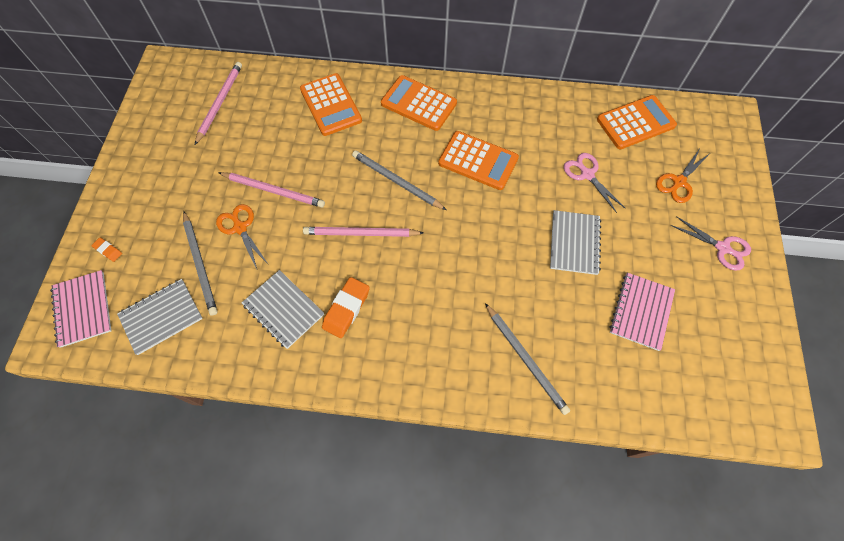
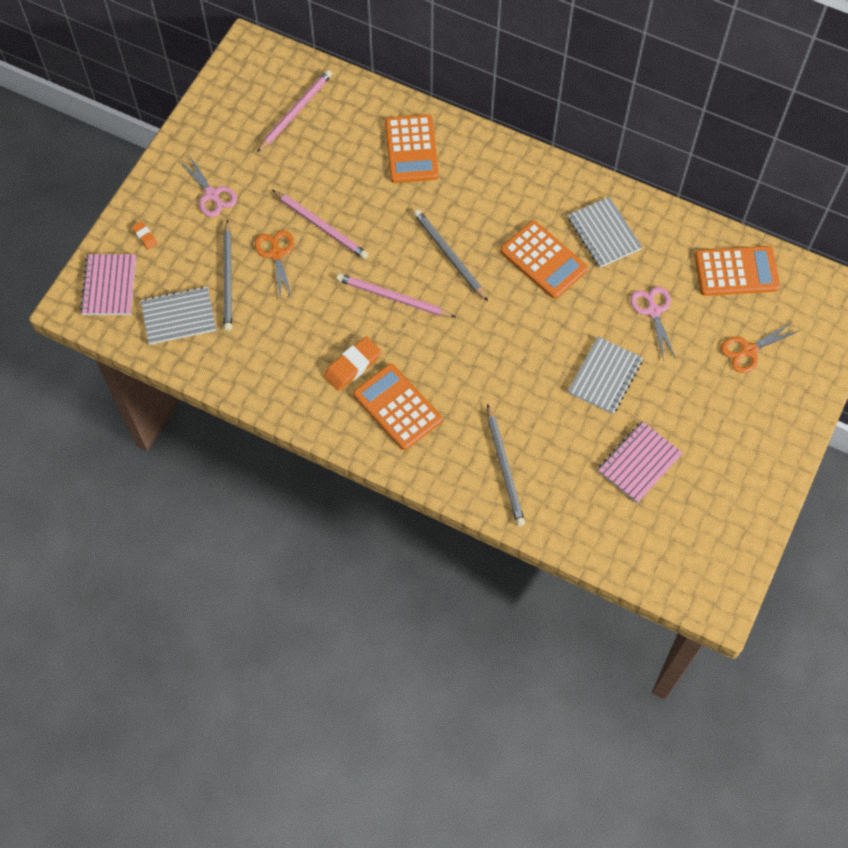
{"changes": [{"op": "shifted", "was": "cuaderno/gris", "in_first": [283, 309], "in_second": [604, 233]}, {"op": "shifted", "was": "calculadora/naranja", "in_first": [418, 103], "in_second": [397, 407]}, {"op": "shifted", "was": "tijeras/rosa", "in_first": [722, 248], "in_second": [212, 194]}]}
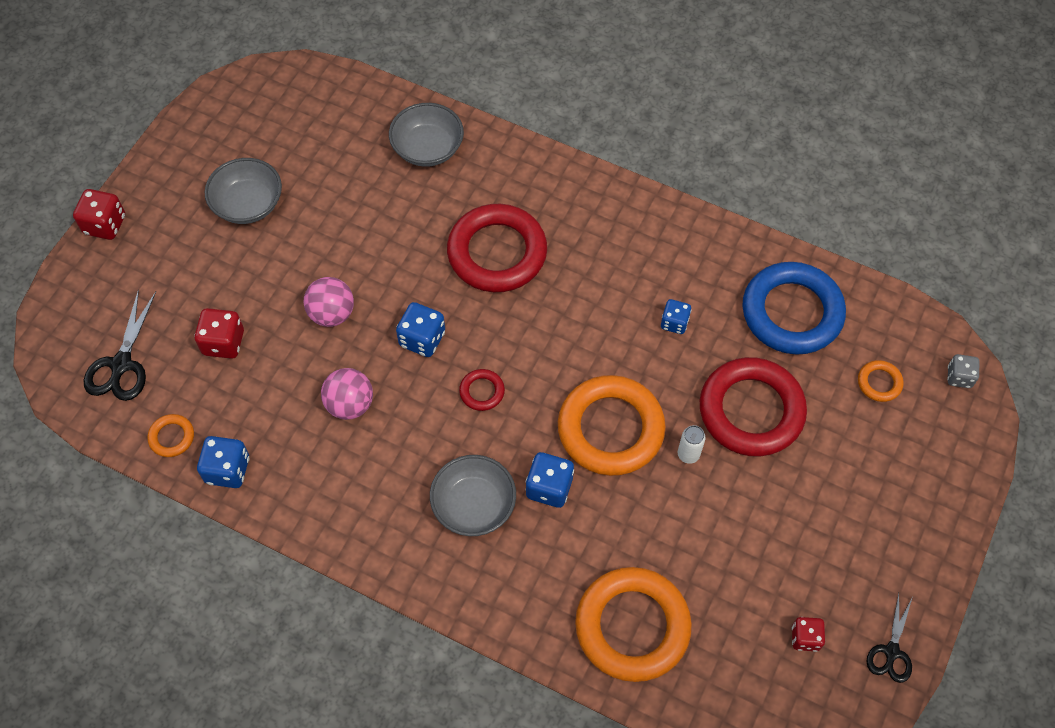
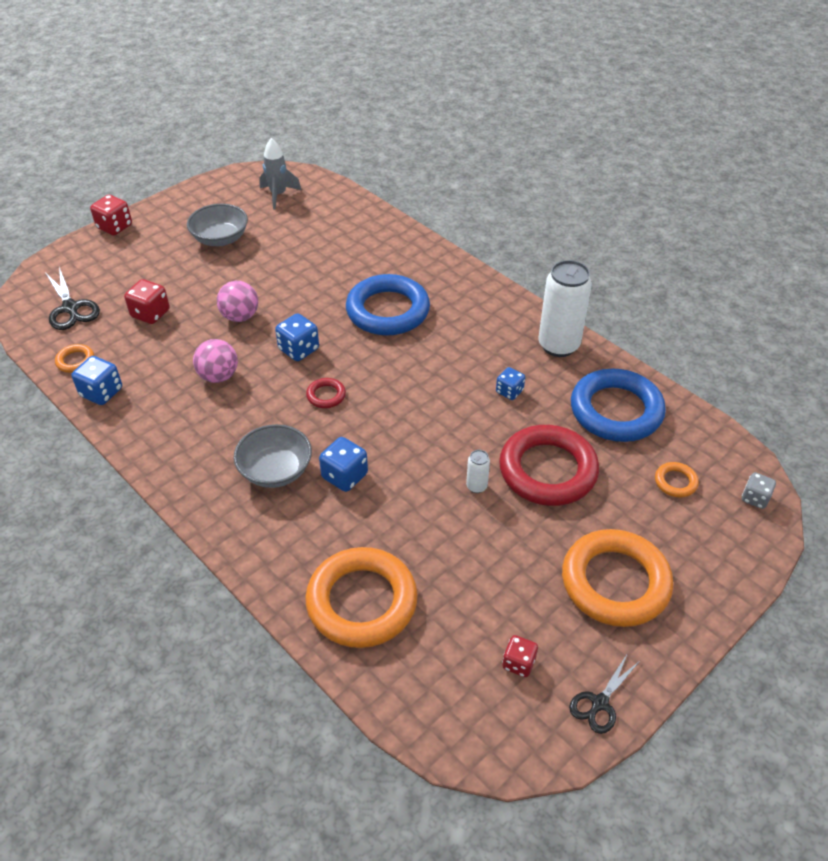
{"changes": [{"op": "rotated", "was": "tijeras/negro", "in_first": [121, 364], "in_second": [70, 308], "clockwise": -60}, {"op": "gone", "was": "cuenco/gris", "in_first": [428, 148]}, {"op": "repainted", "was": "anillo/rojo", "now": "anillo/azul", "in_first": [497, 253], "in_second": [388, 311]}, {"op": "shifted", "was": "anillo/naranja", "in_first": [610, 429], "in_second": [615, 582]}, {"op": "new", "now": "cohete/gris", "in_second": [278, 195]}, {"op": "new", "now": "lata/blanco", "in_second": [558, 345]}]}
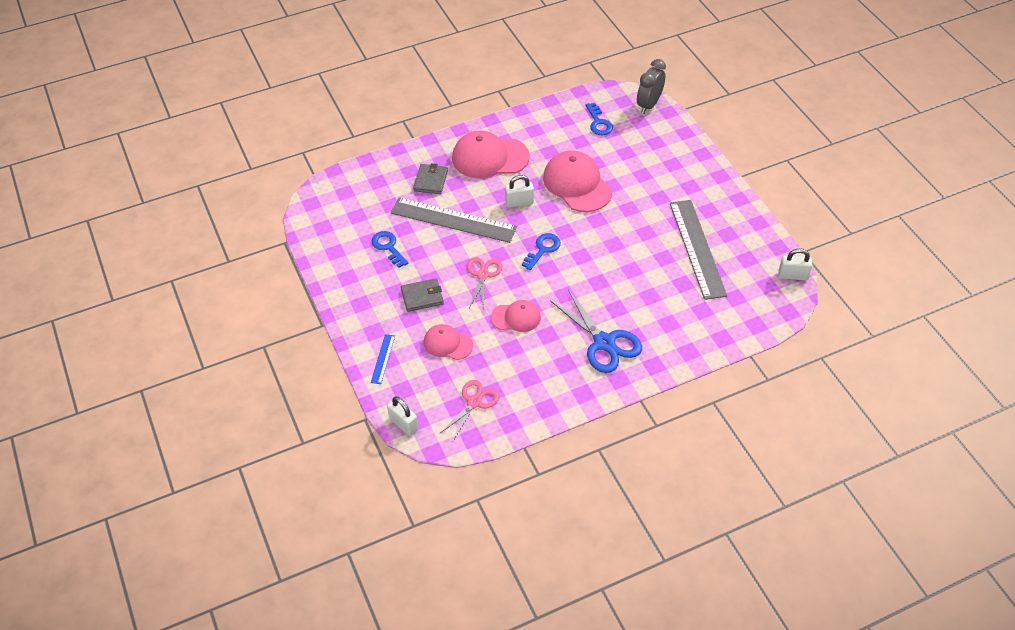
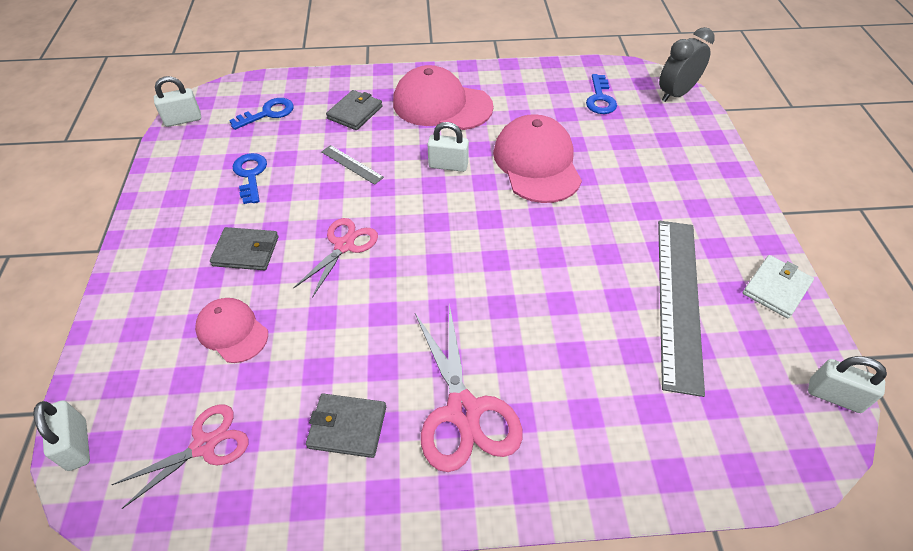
{"changes": [{"op": "gone", "was": "regla/azul", "in_first": [383, 359]}, {"op": "scaled", "was": "regla/gris", "in_first": [453, 220], "in_second": [352, 164], "ratio": 0.43}, {"op": "gone", "was": "gorra/rosa", "in_first": [516, 317]}, {"op": "shifted", "was": "llave/azul", "in_first": [543, 249], "in_second": [268, 113]}, {"op": "repainted", "was": "tijeras/azul", "now": "tijeras/rosa", "in_first": [604, 342], "in_second": [463, 411]}, {"op": "new", "now": "candado/blanco", "in_second": [183, 120]}, {"op": "new", "now": "cartera/gris", "in_second": [347, 427]}, {"op": "new", "now": "cartera/blanco", "in_second": [776, 288]}]}
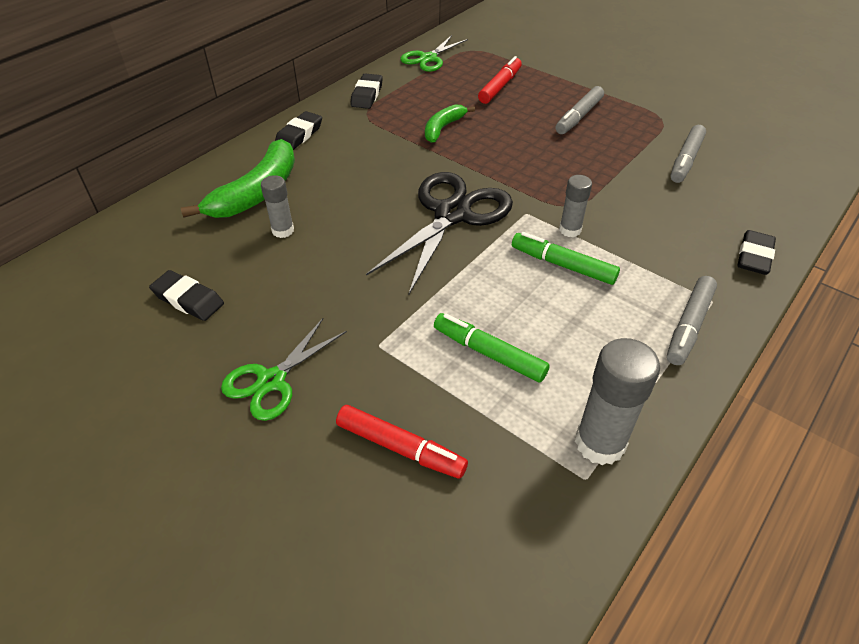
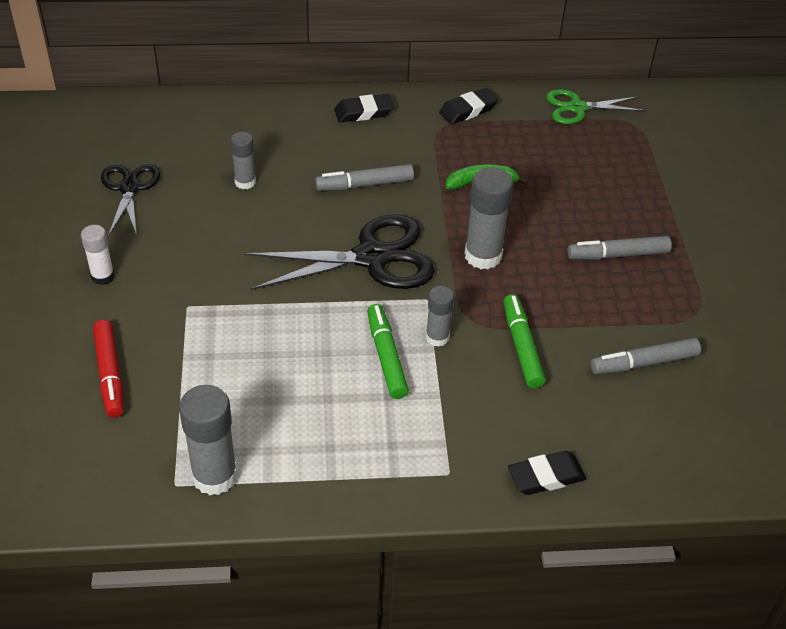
{"changes": [{"op": "swapped", "was": "goma de borrar/negro", "now": "tijeras/negro", "in_first": [188, 299], "in_second": [129, 188]}, {"op": "gone", "was": "plátano/verde", "in_first": [257, 192]}, {"op": "swapped", "was": "tijeras/verde", "now": "barra de pegamento/blanco", "in_first": [271, 381], "in_second": [103, 276]}, {"op": "shifted", "was": "rotulador/verde", "in_first": [489, 353], "in_second": [522, 346]}, {"op": "gone", "was": "rotulador/rojo", "in_first": [500, 86]}, {"op": "shifted", "was": "rotulador/gris", "in_first": [689, 326], "in_second": [364, 185]}, {"op": "new", "now": "barra de pegamento/gris", "in_second": [483, 256]}]}
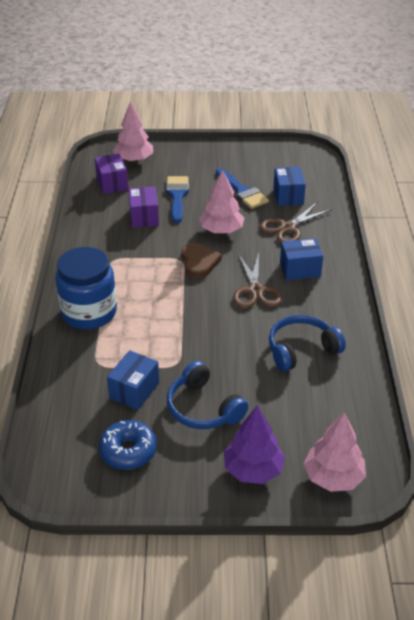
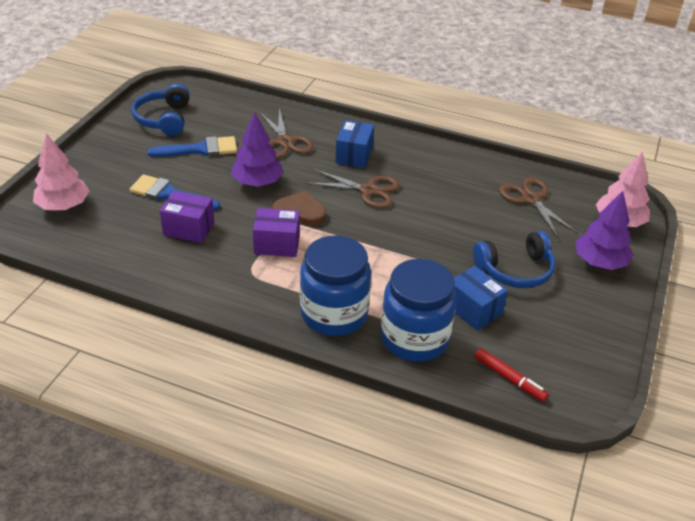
{"changes": [{"op": "shifted", "was": "caja/morado", "in_first": [112, 183], "in_second": [277, 244]}, {"op": "gone", "was": "rosquilla/azul", "in_first": [128, 451]}, {"op": "repainted", "was": "árbol/rosa", "now": "árbol/morado", "in_first": [221, 230], "in_second": [257, 182]}, {"op": "shifted", "was": "auriculares/azul", "in_first": [301, 350], "in_second": [164, 119]}, {"op": "gone", "was": "caja/azul", "in_first": [288, 196]}, {"op": "new", "now": "tarro/azul", "in_second": [414, 338]}, {"op": "new", "now": "rotulador/rojo", "in_second": [509, 378]}, {"op": "new", "now": "tijeras/marrón", "in_second": [530, 199]}]}
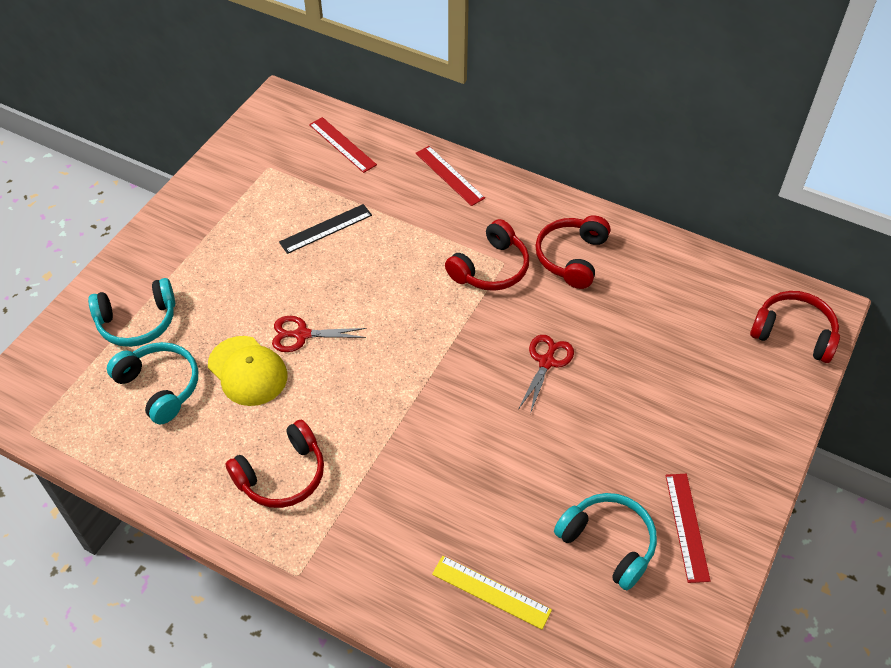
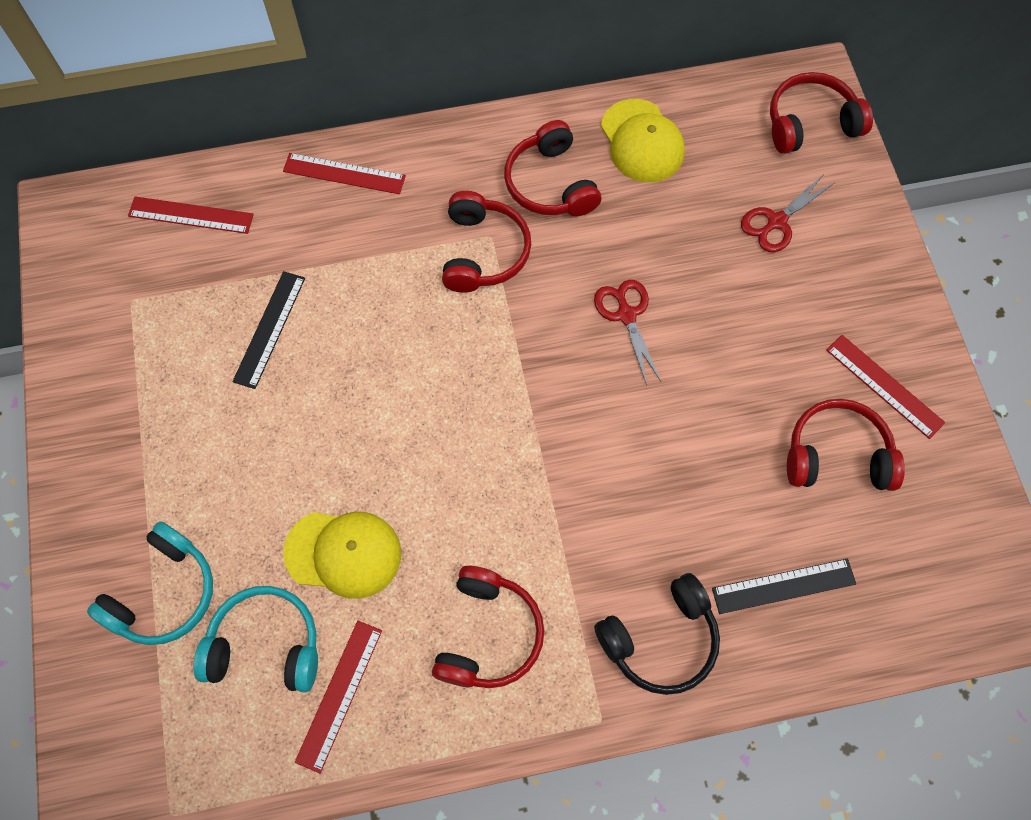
{"changes": [{"op": "shifted", "was": "tijeras/rojo", "in_first": [302, 334], "in_second": [776, 222]}, {"op": "repainted", "was": "regla/amarillo", "now": "regla/negro", "in_first": [491, 592], "in_second": [783, 586]}, {"op": "repainted", "was": "auriculares/turquesa", "now": "auriculares/rojo", "in_first": [608, 543], "in_second": [837, 455]}, {"op": "new", "now": "regla/rojo", "in_second": [339, 695]}, {"op": "new", "now": "auriculares/negro", "in_second": [660, 640]}, {"op": "new", "now": "gorra/amarillo", "in_second": [642, 141]}]}
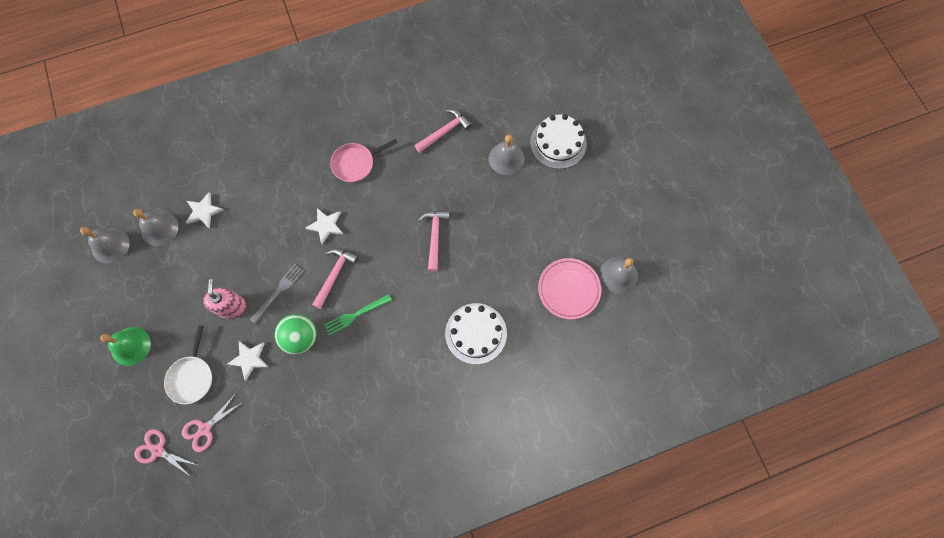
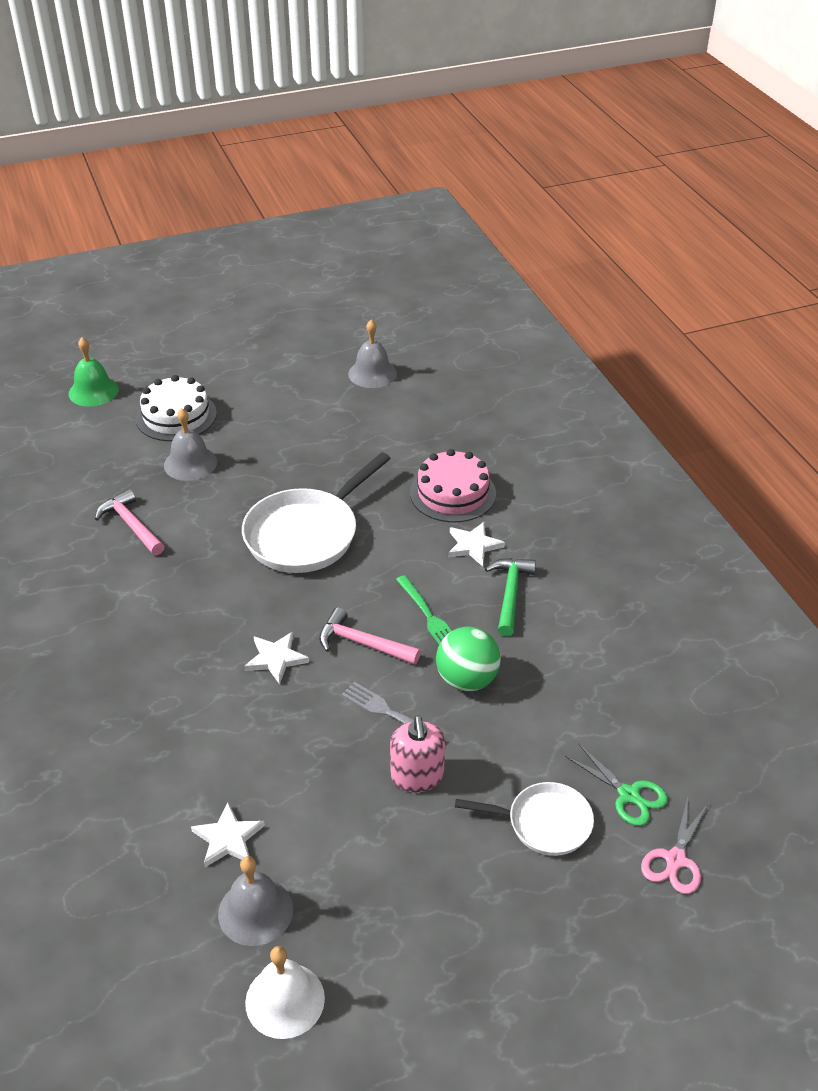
{"changes": [{"op": "repainted", "was": "campana/gris", "now": "campana/blanco", "in_first": [110, 245], "in_second": [285, 1000]}, {"op": "shifted", "was": "campana/verde", "in_first": [130, 346], "in_second": [93, 391]}, {"op": "repainted", "was": "tijeras/rosa", "now": "tijeras/verde", "in_first": [205, 429], "in_second": [628, 794]}, {"op": "rotated", "was": "dispensador de jabón/rosa", "in_first": [232, 307], "in_second": [417, 776], "clockwise": -90}, {"op": "shifted", "was": "estrella/blanco", "in_first": [249, 359], "in_second": [473, 545]}, {"op": "gone", "was": "sartén/rosa", "in_first": [356, 163]}, {"op": "swapped", "was": "martillo/rosa", "now": "sartén/blanco", "in_first": [434, 237], "in_second": [306, 534]}, {"op": "repainted", "was": "tarta/blanco", "now": "tarta/rosa", "in_first": [476, 333], "in_second": [453, 493]}, {"op": "gone", "was": "plato/rosa", "in_first": [568, 289]}, {"op": "new", "now": "martillo/verde", "in_second": [510, 594]}]}
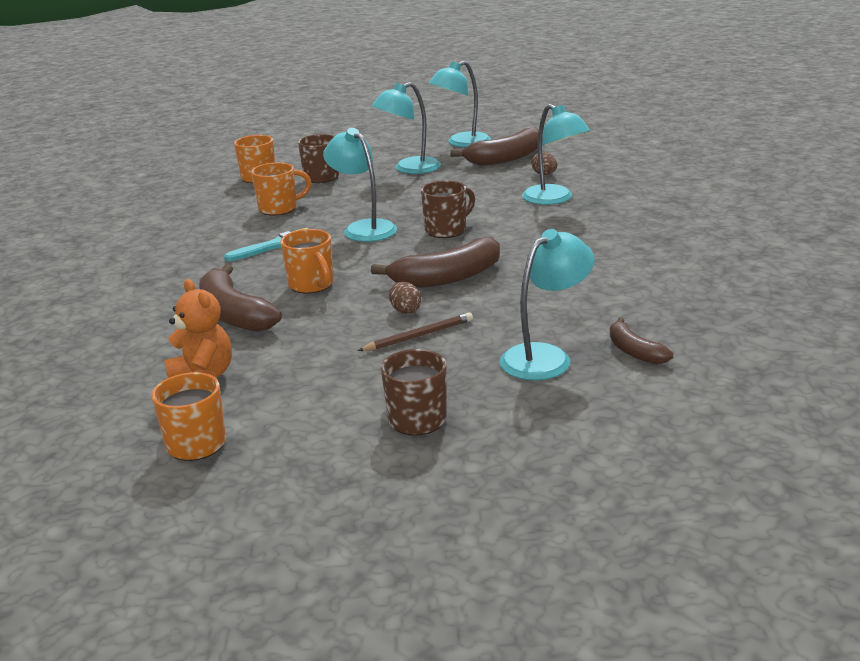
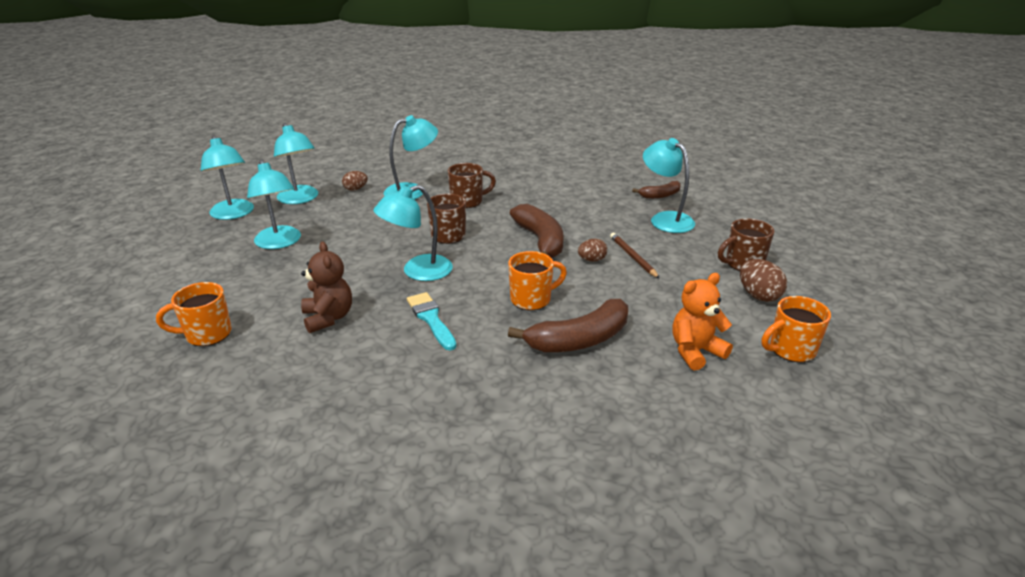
{"changes": [{"op": "swapped", "was": "taza/naranja", "now": "osito/marrón", "in_first": [279, 208], "in_second": [328, 318]}, {"op": "shifted", "was": "taza/marrón", "in_first": [322, 178], "in_second": [468, 201]}, {"op": "swapped", "was": "plátano/marrón", "now": "lámpara/turquesa", "in_first": [506, 158], "in_second": [300, 199]}, {"op": "new", "now": "huevo/marrón", "in_second": [758, 295]}]}
